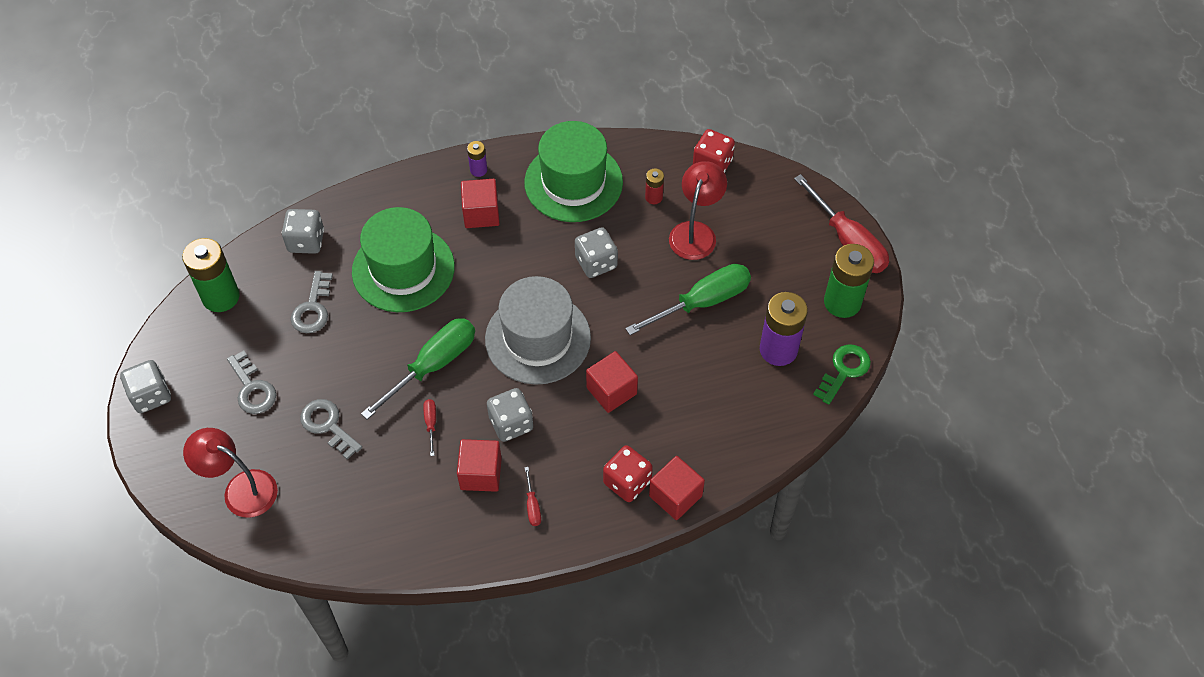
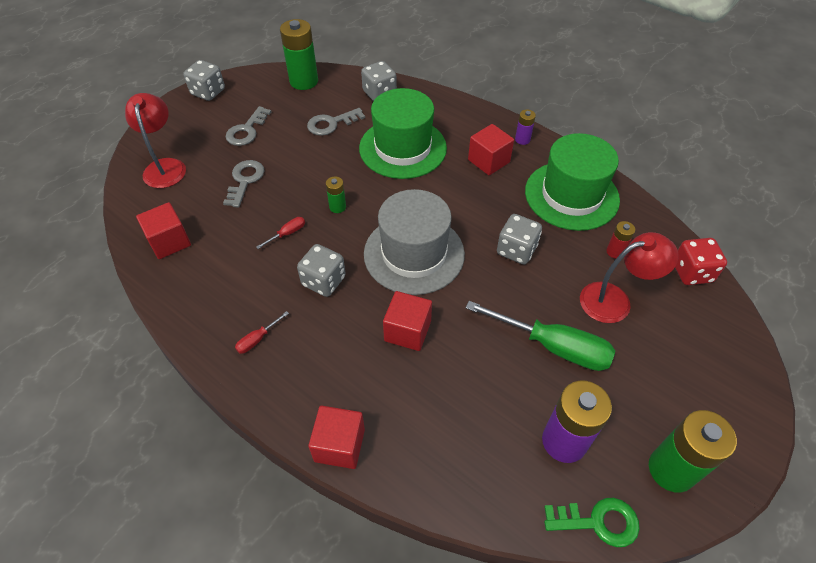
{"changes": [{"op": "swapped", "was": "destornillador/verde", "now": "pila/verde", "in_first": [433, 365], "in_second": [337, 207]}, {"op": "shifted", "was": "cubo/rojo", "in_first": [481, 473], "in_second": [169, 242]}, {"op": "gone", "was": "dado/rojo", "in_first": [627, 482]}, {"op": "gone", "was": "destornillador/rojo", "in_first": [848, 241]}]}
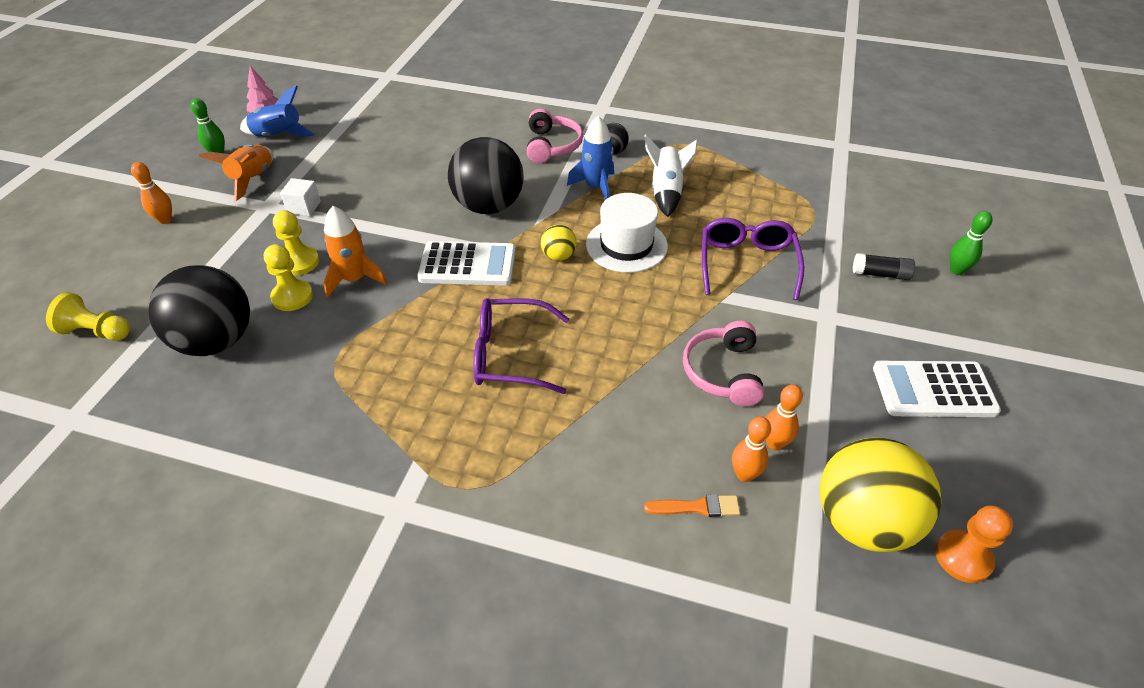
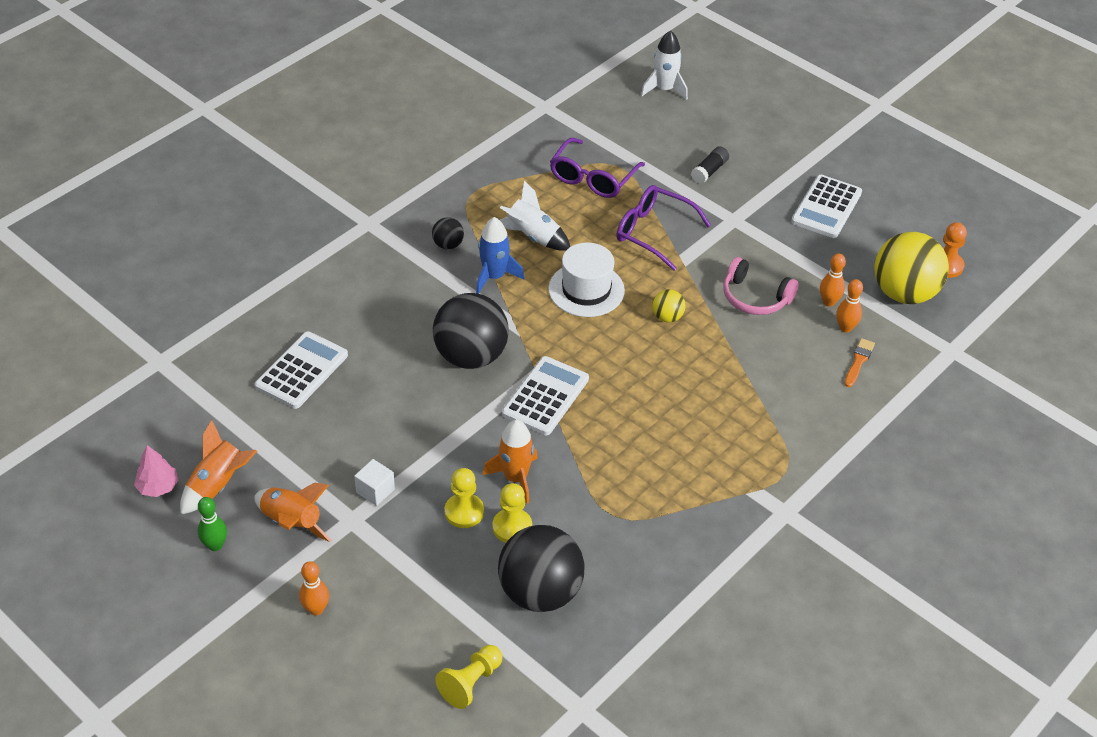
{"changes": [{"op": "repainted", "was": "cohete/azul", "now": "cohete/naranja", "in_first": [278, 136], "in_second": [218, 485]}, {"op": "shifted", "was": "gafas/morado", "in_first": [511, 355], "in_second": [593, 177]}, {"op": "gone", "was": "auriculares/rosa", "in_first": [552, 146]}, {"op": "shifted", "was": "pelota/amarillo", "in_first": [558, 256], "in_second": [667, 317]}, {"op": "gone", "was": "bolo/verde", "in_first": [956, 270]}, {"op": "new", "now": "calculadora/blanco", "in_second": [301, 371]}, {"op": "new", "now": "cohete/blanco", "in_second": [664, 89]}]}
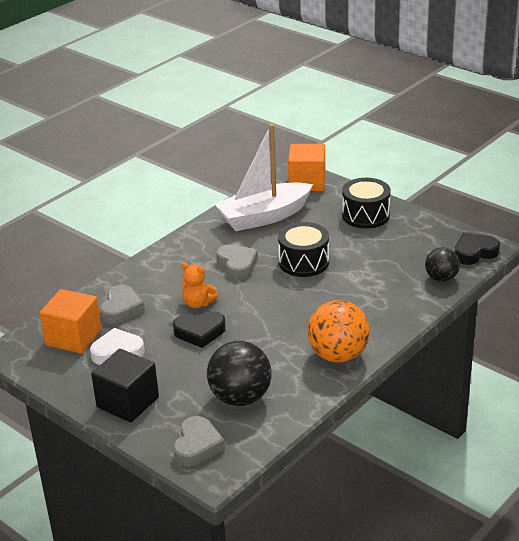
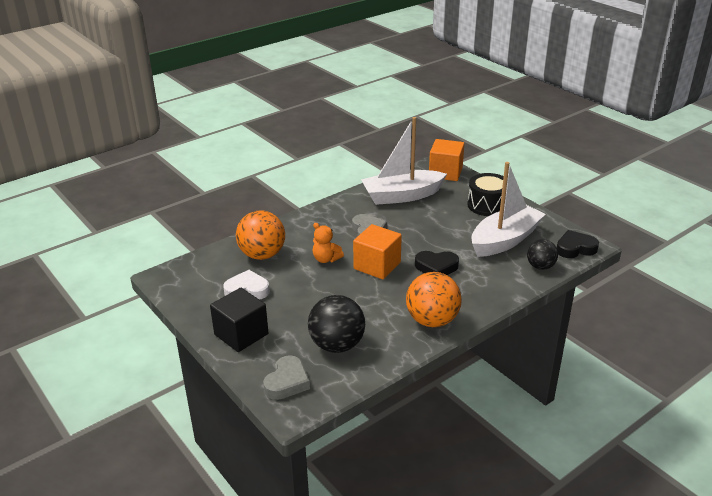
{"changes": [{"op": "shifted", "was": "cubo/naranja", "in_first": [73, 337], "in_second": [377, 266]}, {"op": "swapped", "was": "corazón/gris", "now": "pelota/naranja", "in_first": [121, 309], "in_second": [262, 255]}, {"op": "shifted", "was": "corazón/negro", "in_first": [200, 332], "in_second": [436, 267]}, {"op": "gone", "was": "tambor/negro", "in_first": [304, 262]}, {"op": "new", "now": "barco/blanco", "in_second": [505, 240]}]}
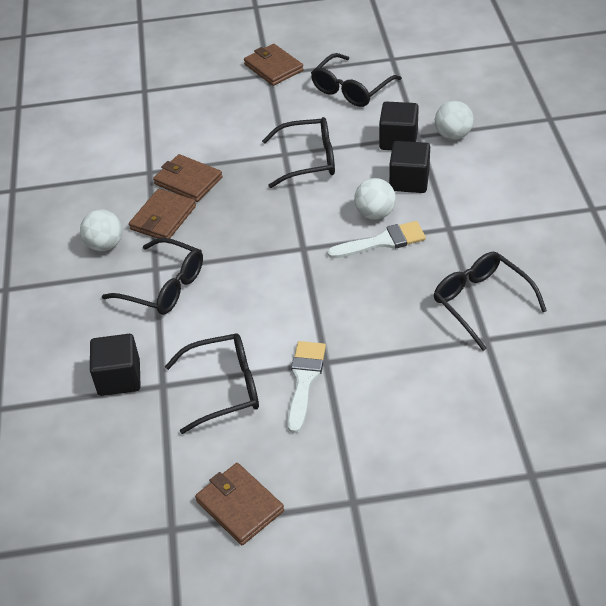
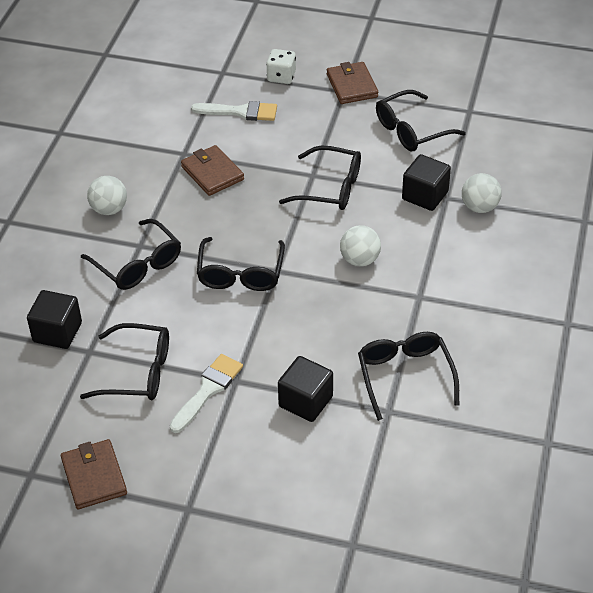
{"changes": [{"op": "gone", "was": "cartera/marrón", "in_first": [163, 218]}, {"op": "shifted", "was": "pincel/blanco", "in_first": [383, 241], "in_second": [240, 112]}, {"op": "shifted", "was": "cubo/negro", "in_first": [409, 181], "in_second": [305, 401]}, {"op": "new", "now": "gafas/negro", "in_second": [240, 274]}, {"op": "new", "now": "dado/blanco", "in_second": [281, 77]}]}
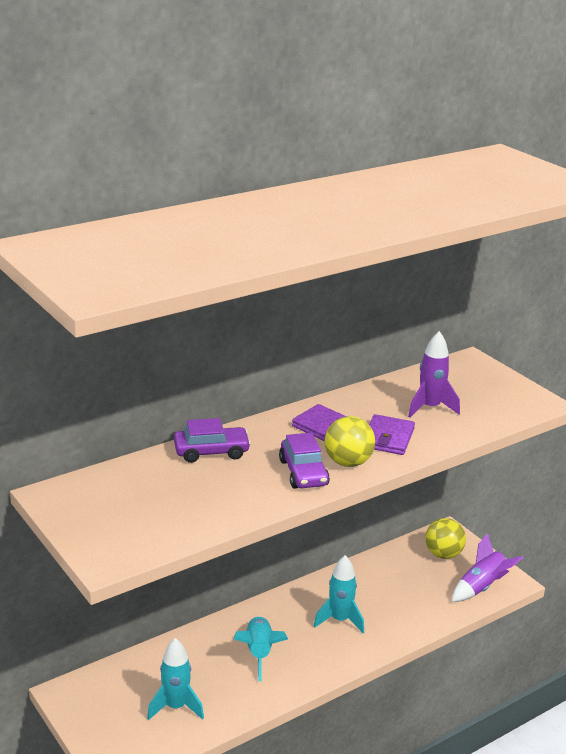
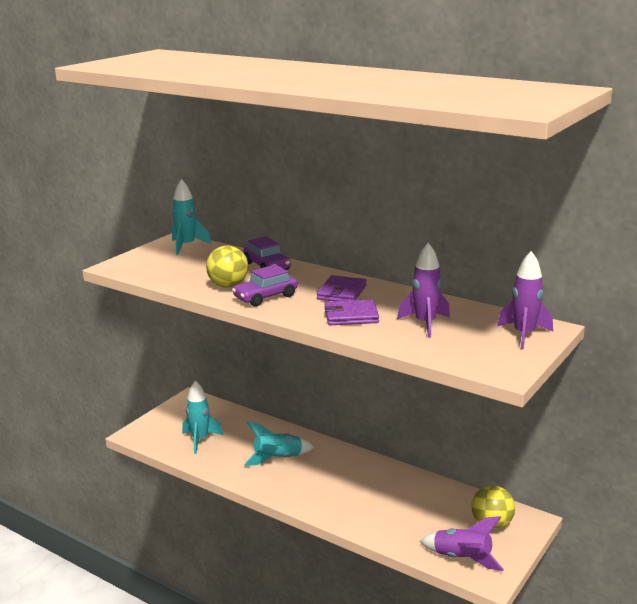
{"changes": [{"op": "shifted", "was": "cohete/turquesa", "in_first": [340, 620], "in_second": [187, 246]}, {"op": "shifted", "was": "pelota/amarillo", "in_first": [348, 462], "in_second": [228, 285]}, {"op": "new", "now": "cohete/morado", "in_second": [524, 335]}]}
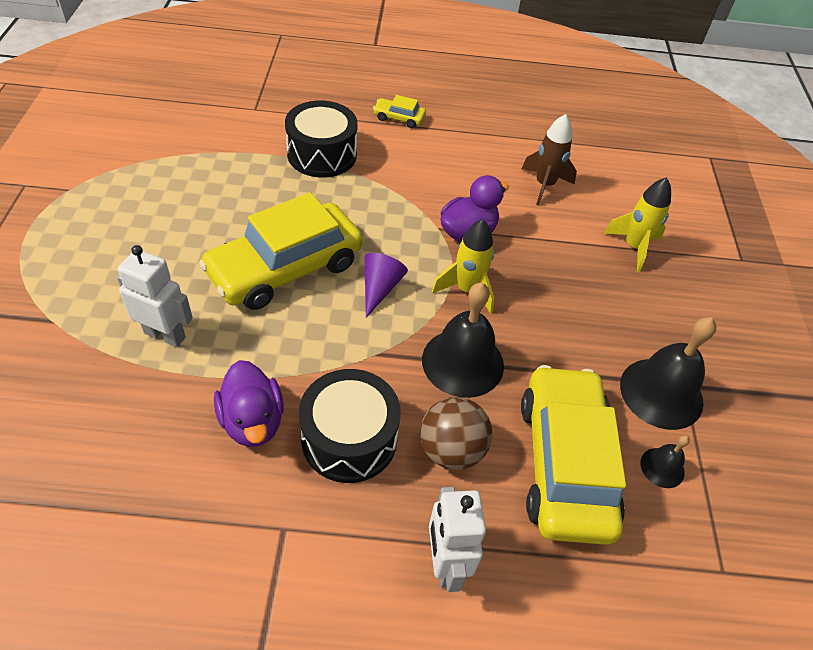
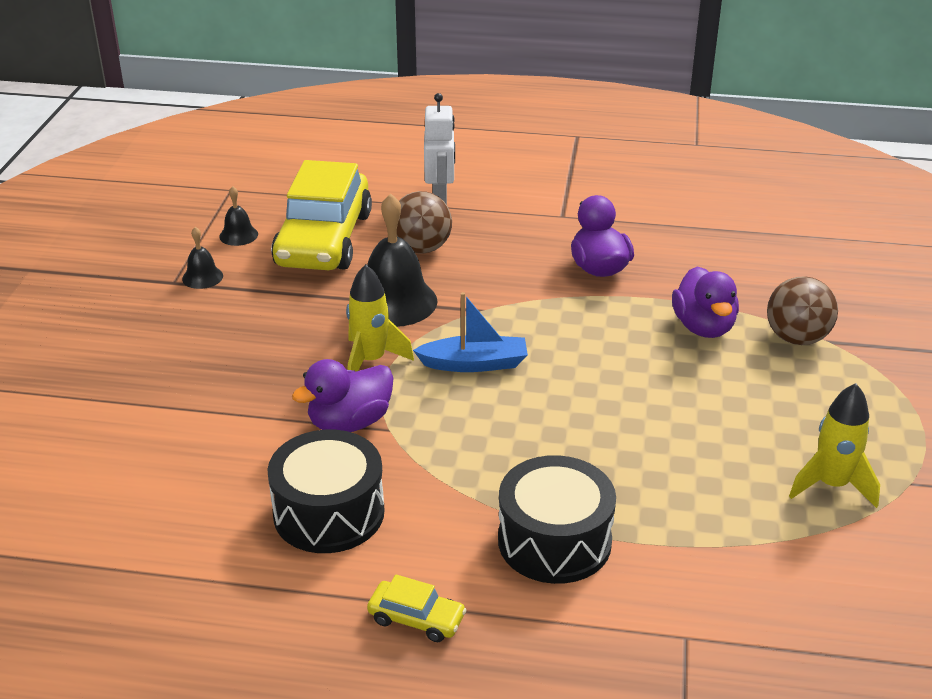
{"changes": [{"op": "swapped", "was": "robot/blanco", "now": "pato/morado", "in_first": [165, 335], "in_second": [703, 327]}, {"op": "gone", "was": "coche/amarillo", "in_first": [285, 268]}, {"op": "shifted", "was": "tambor/negro", "in_first": [349, 438], "in_second": [329, 513]}, {"op": "swapped", "was": "cono/morado", "now": "barco/azul", "in_first": [380, 288], "in_second": [474, 364]}, {"op": "gone", "was": "cohete/marrón", "in_first": [544, 185]}, {"op": "shifted", "was": "cohete/amarillo", "in_first": [634, 247], "in_second": [831, 485]}, {"op": "scaled", "was": "campana/negro", "in_first": [661, 393], "in_second": [202, 277], "ratio": 0.49}, {"op": "new", "now": "pelota/marrón", "in_second": [796, 338]}]}
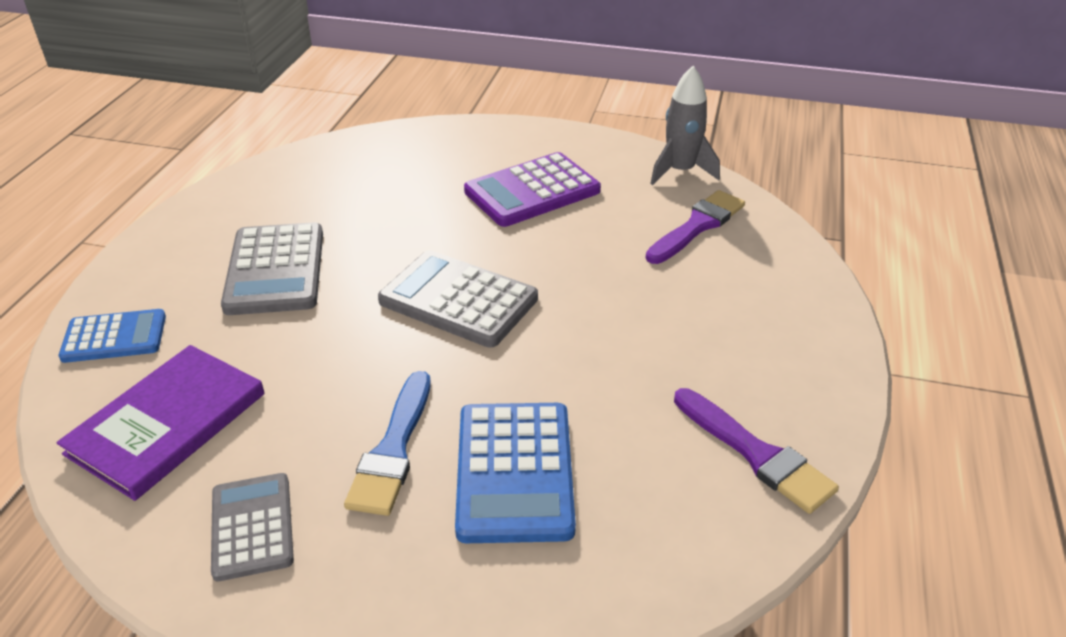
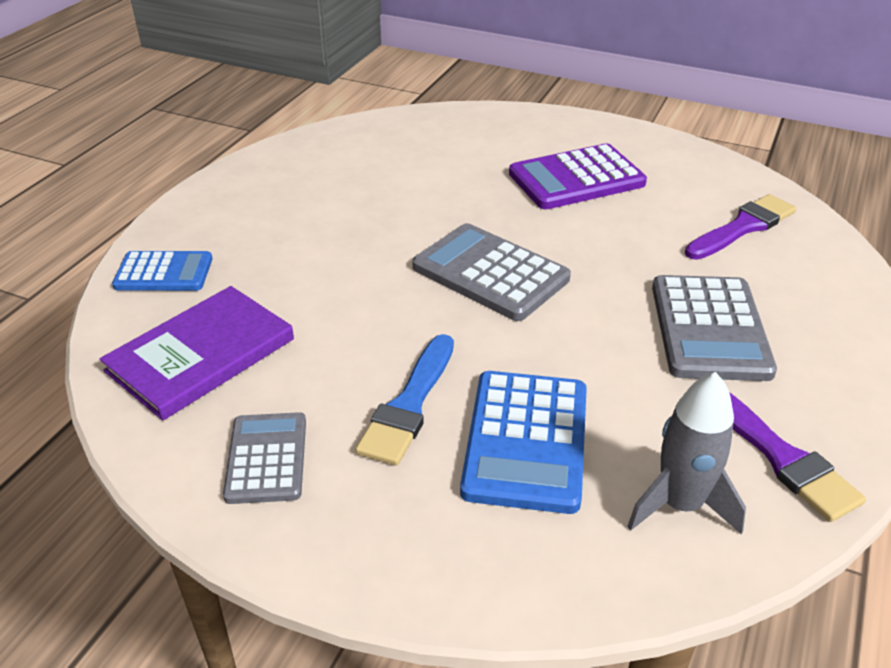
{"changes": [{"op": "shifted", "was": "calculadora/gris", "in_first": [275, 270], "in_second": [709, 329]}, {"op": "shifted", "was": "cohete/gris", "in_first": [680, 171], "in_second": [680, 505]}]}
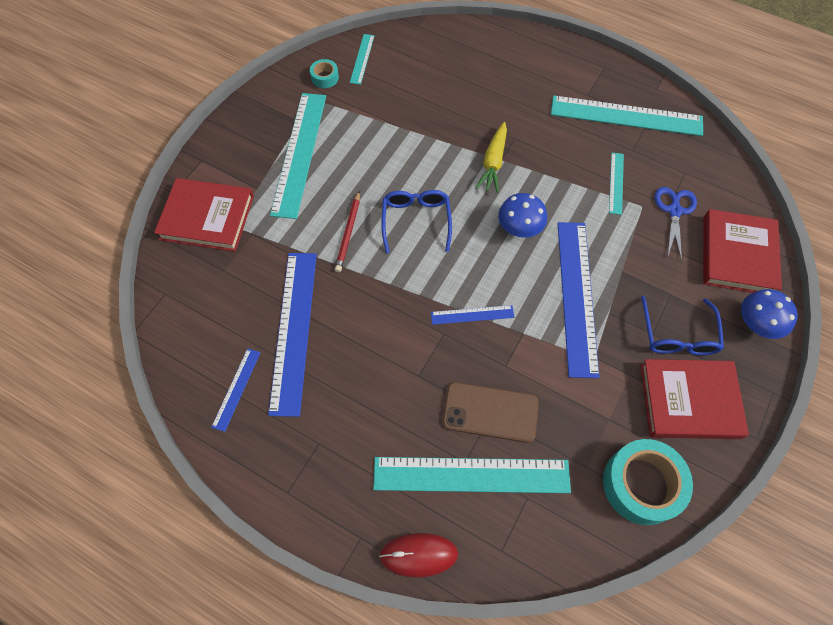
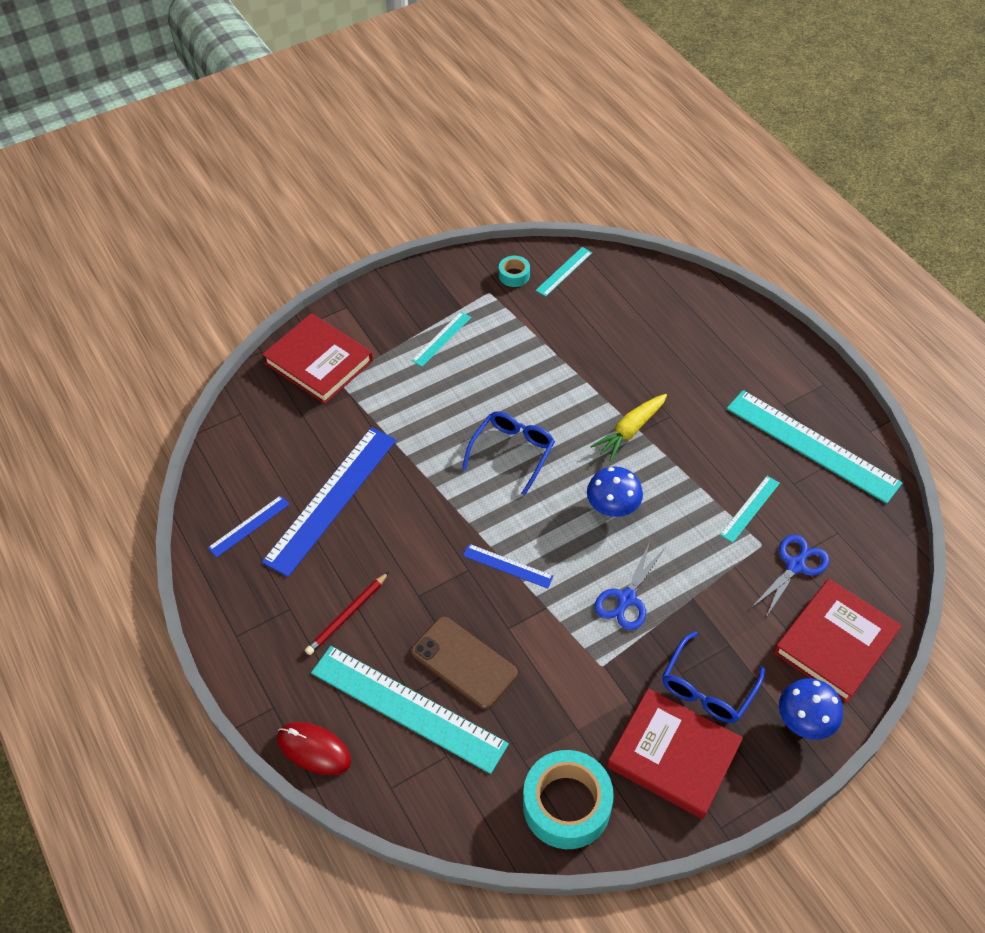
{"changes": [{"op": "scaled", "was": "regla/turquesa", "in_first": [299, 153], "in_second": [441, 339], "ratio": 0.47}, {"op": "shifted", "was": "lápiz/rojo", "in_first": [348, 233], "in_second": [347, 615]}, {"op": "swapped", "was": "regla/azul", "now": "tijeras/azul", "in_first": [577, 296], "in_second": [626, 599]}]}
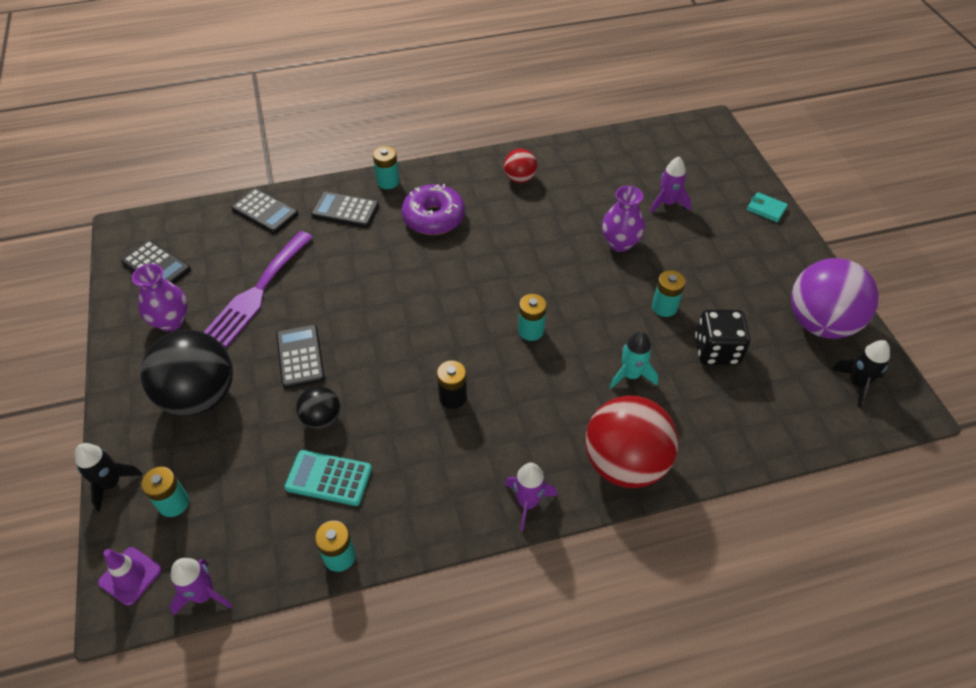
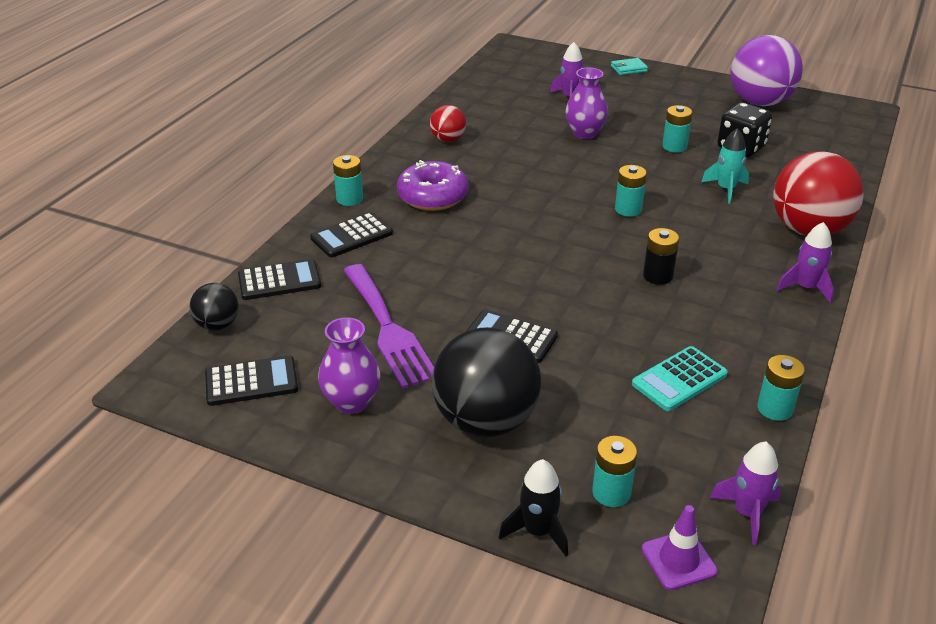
{"changes": [{"op": "shifted", "was": "pelota/negro", "in_first": [322, 418], "in_second": [218, 325]}, {"op": "gone", "was": "cohete/negro", "in_first": [857, 383]}]}
